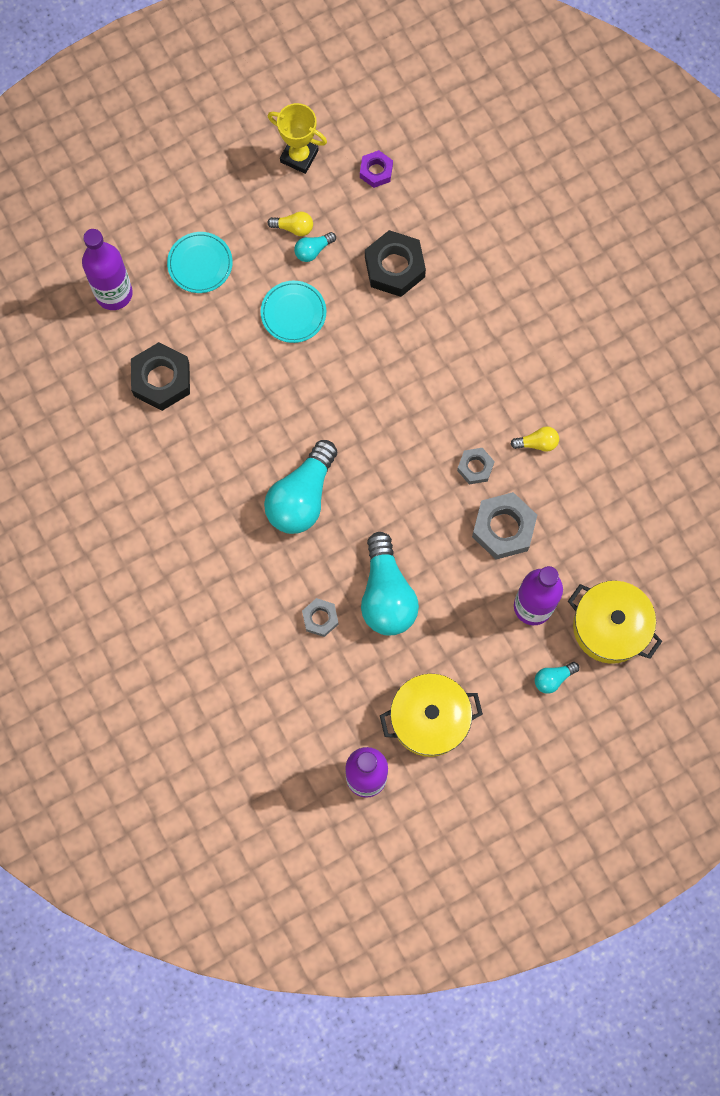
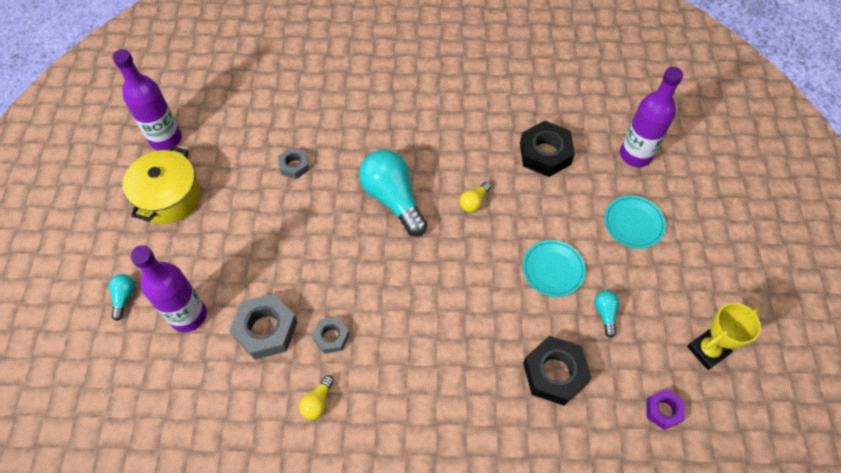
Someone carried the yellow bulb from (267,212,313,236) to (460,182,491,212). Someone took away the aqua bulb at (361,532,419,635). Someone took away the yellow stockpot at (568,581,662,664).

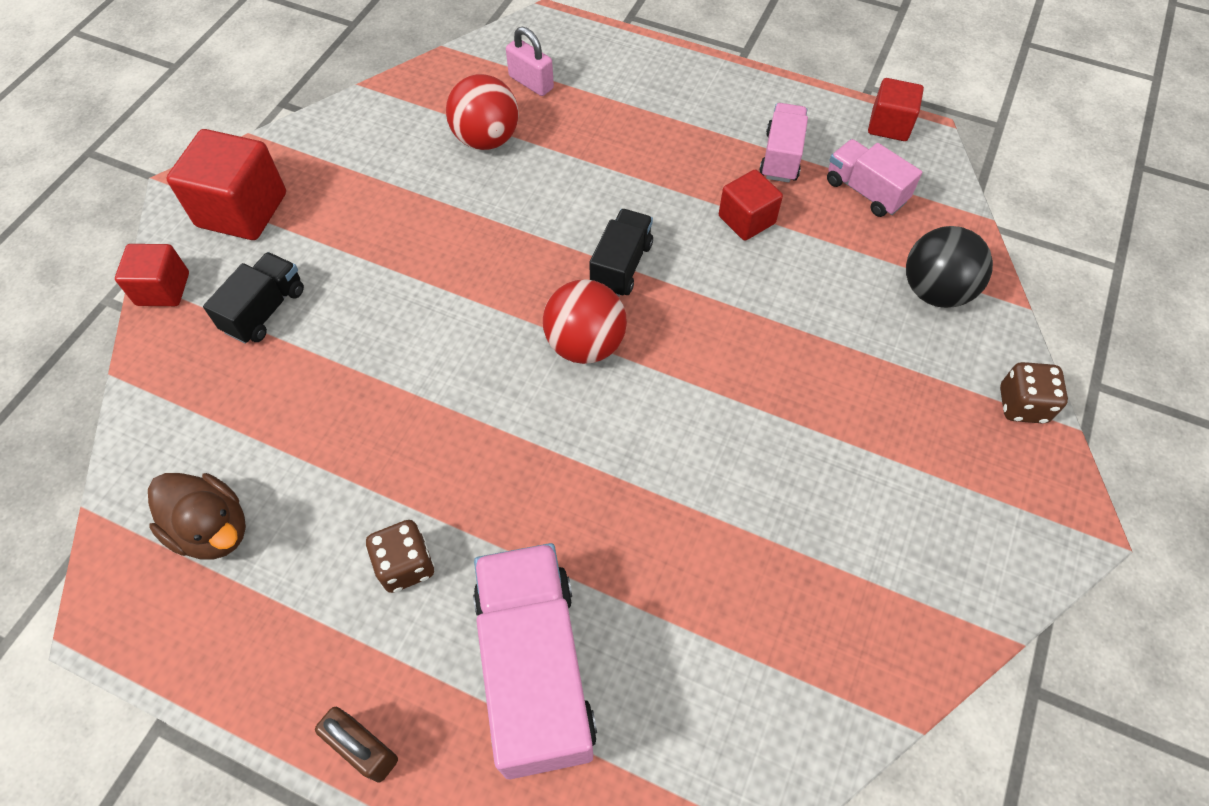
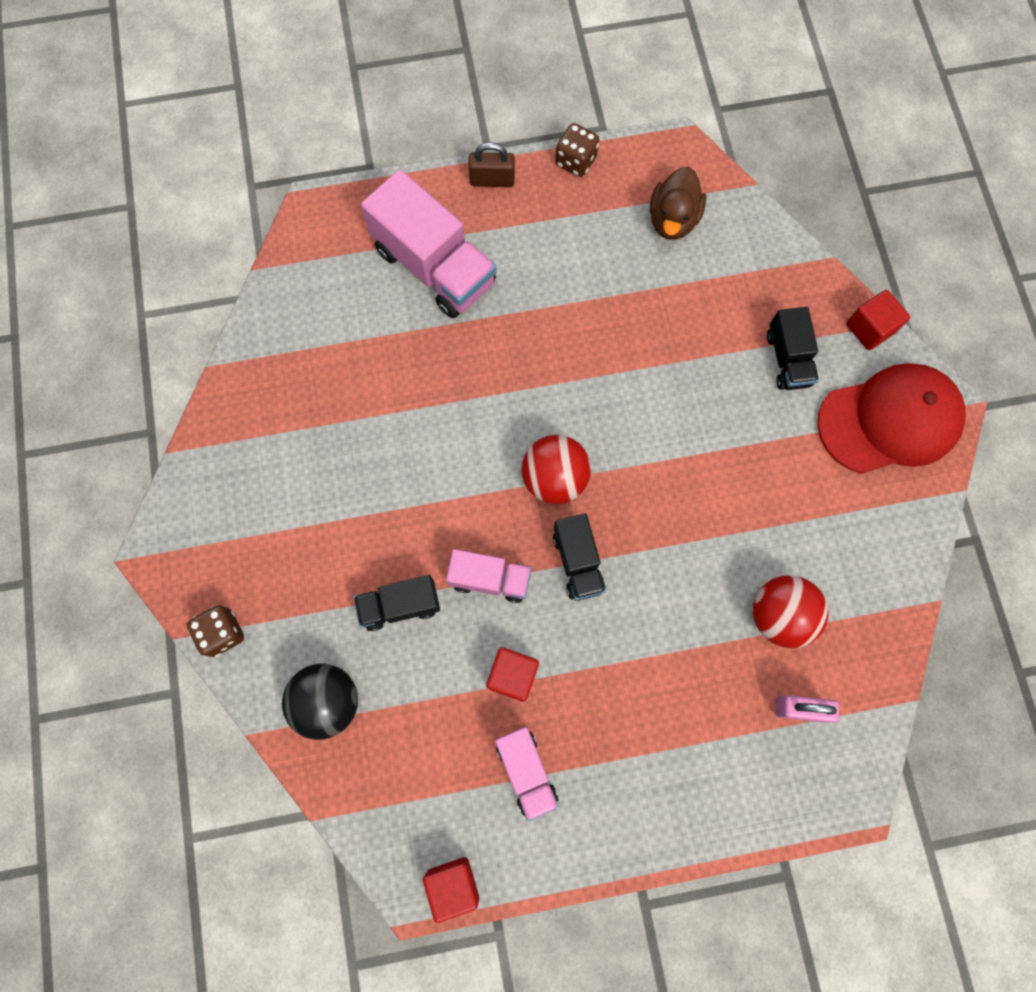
Someone swapped the crimson block at (166,129,286,240) for the crimson peaked cap at (817,363,966,474). Someone carried the rosy toy truck from (827,139,922,217) to (446,549,531,603). Someone rotated the dark brown rubber duck at (148,473,246,560) by 75 degrees counterclockwise. Someone carried the dark brown dice from (365,520,434,593) to (555,123,599,177). Someone put down the ebony toy truck at (354,575,440,631).

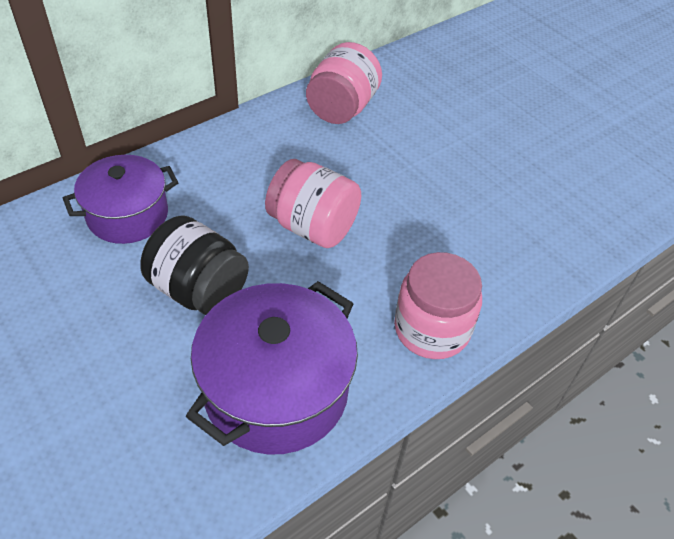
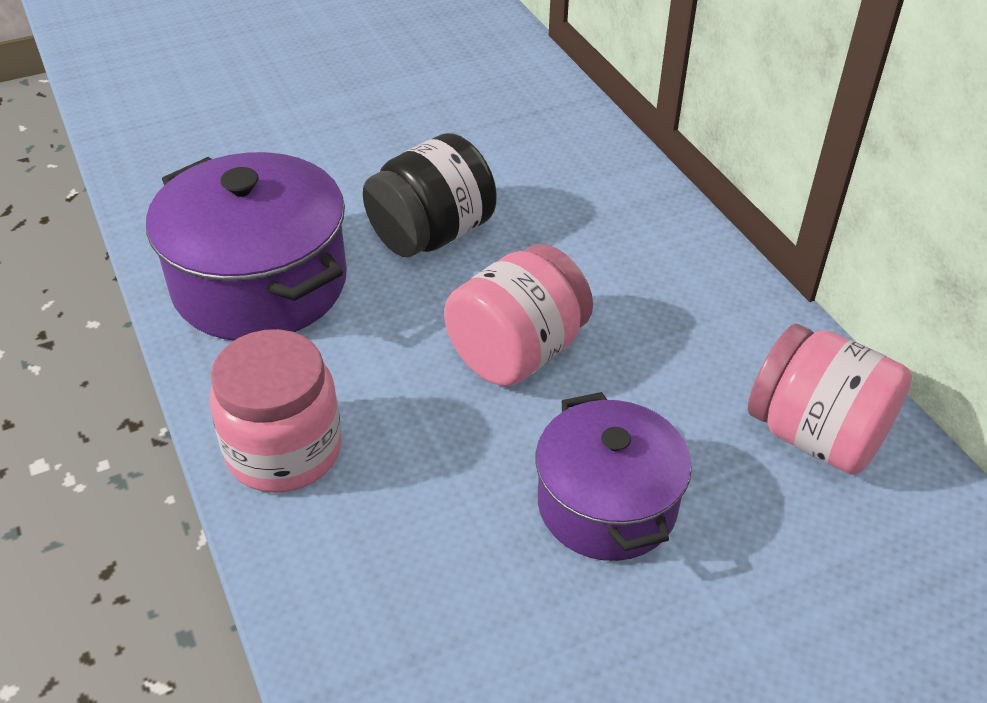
Someone carried the violet stockpot from (63,155,178,244) to (536,392,692,561).

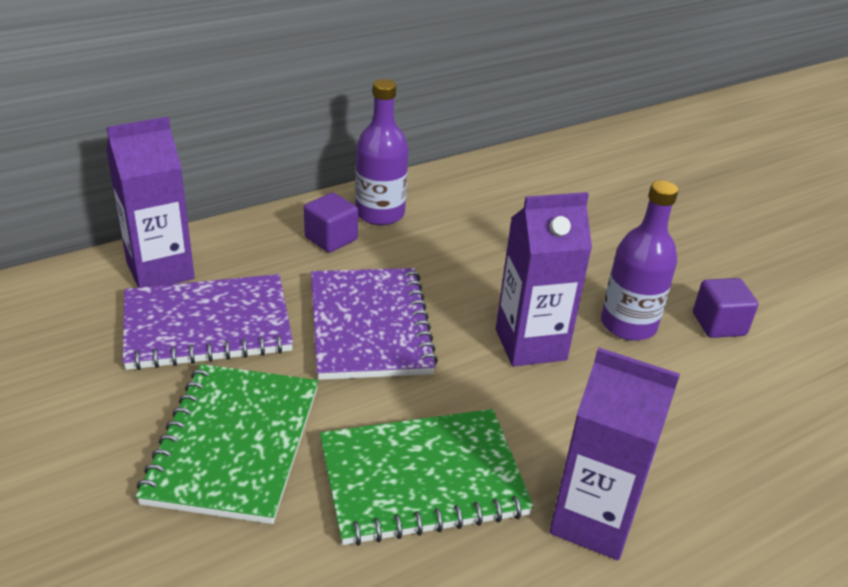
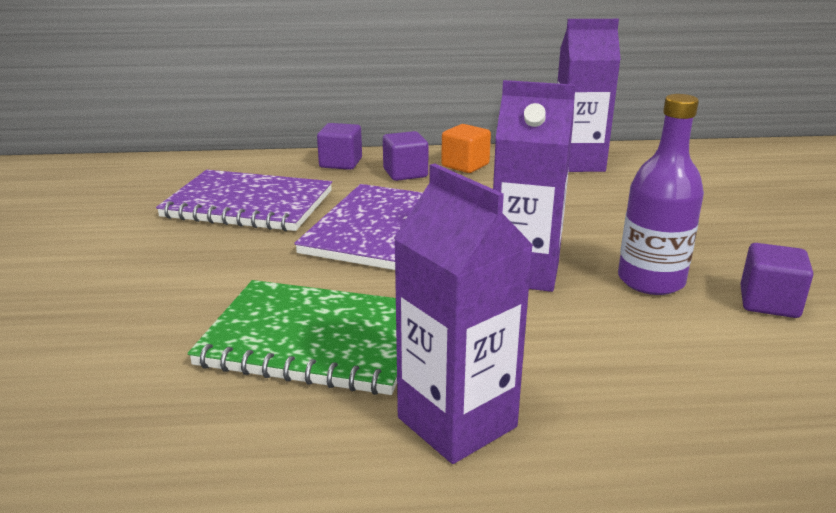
Someone swapped the violet bottle at (355,79,409,225) for the bright orange block at (441,124,491,173). Someone carried the violet carton from (107,117,195,288) to (557,19,621,172). Someone took away the green notebook at (135,364,318,524). Someone put down the violet block at (317,123,362,170).

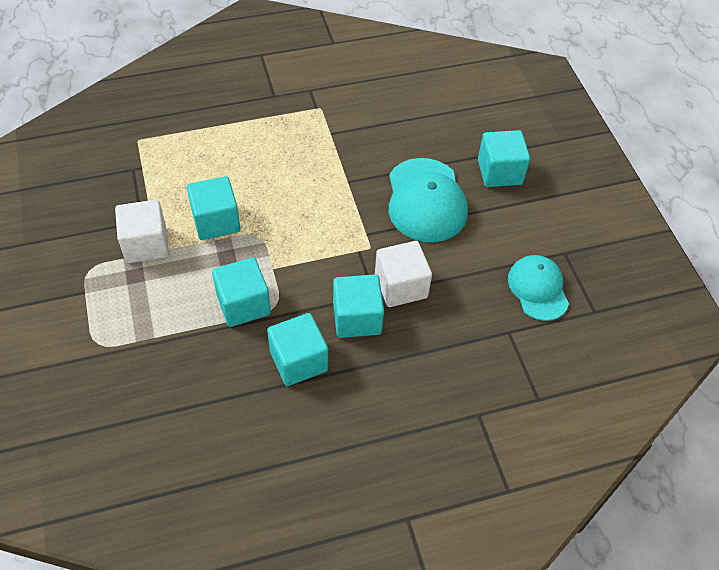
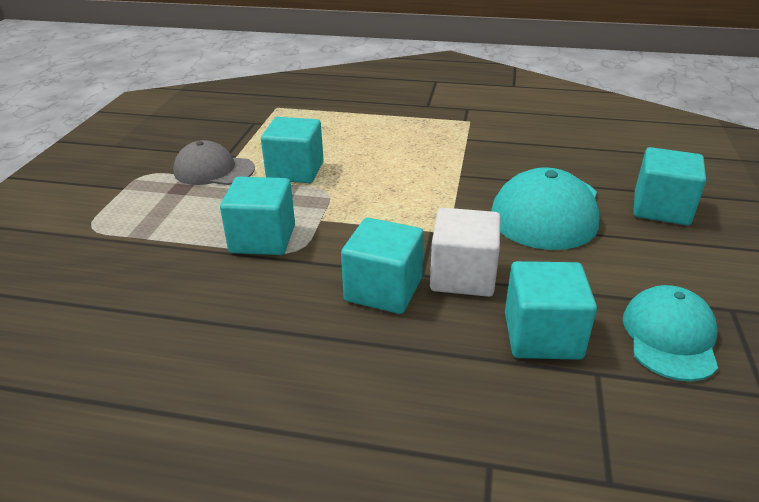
Someone swapped the pure white block at (115,200,169,263) for the grey peaked cap at (173,140,255,185). Someone carried the aqua block from (267,313,328,386) to (505,261,597,360).

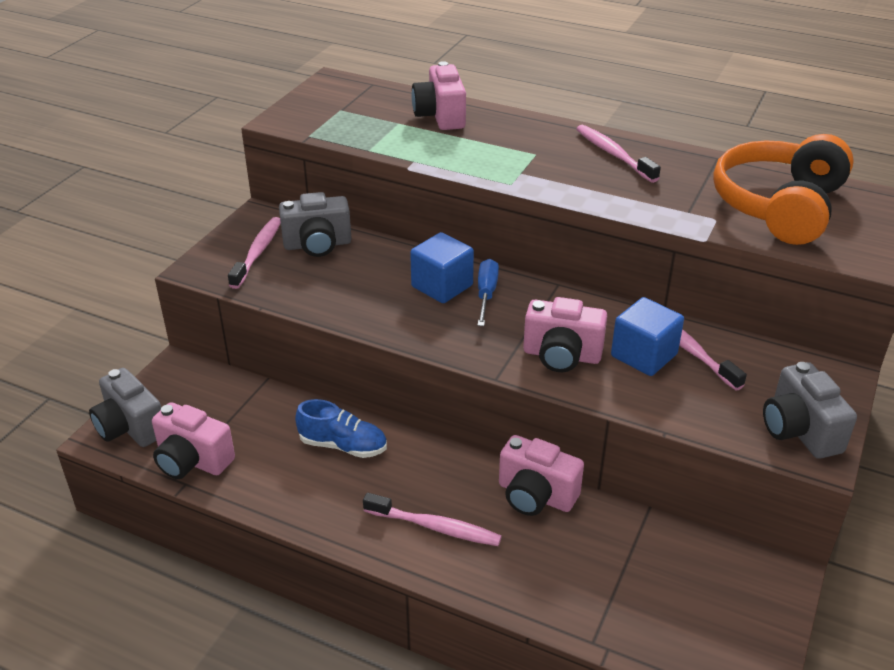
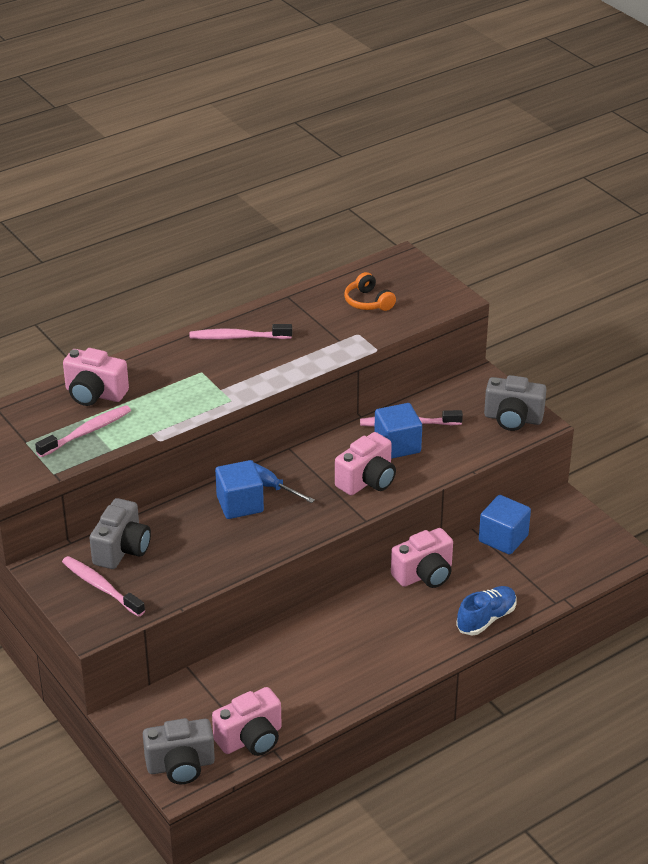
Someone scaled the bright orange over-ear headphones at (713,134,854,245) by 0.46. Someone carried the blue lace-up shoe from (295,399,387,458) to (456,586,517,635). Someone carried the rosy tooth brush from (363,493,502,546) to (35,405,131,457). Someone put down the blue block at (479,495,531,555).

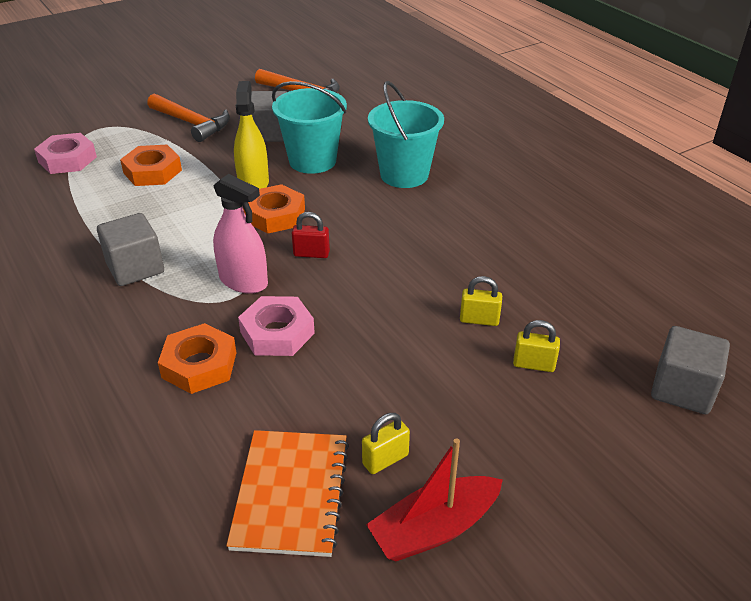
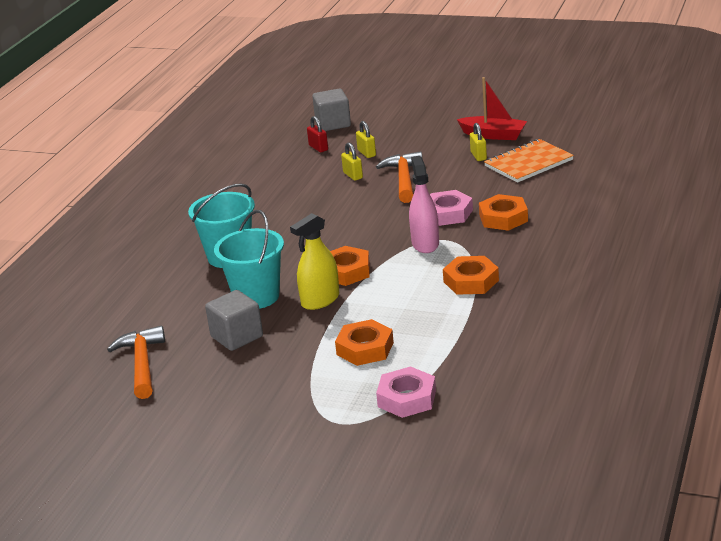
Someone carried the bright orange claw hammer from (147,94,230,142) to (376,151,422,203). Someone carried the crimson lock from (292,212,330,258) to (307,116,328,152). Someone swapped the grey block at (97,213,164,286) for the bright orange hexagon nut at (443,256,499,295). Someone rotated the yellow lock at (362,413,410,474) by 60 degrees clockwise.

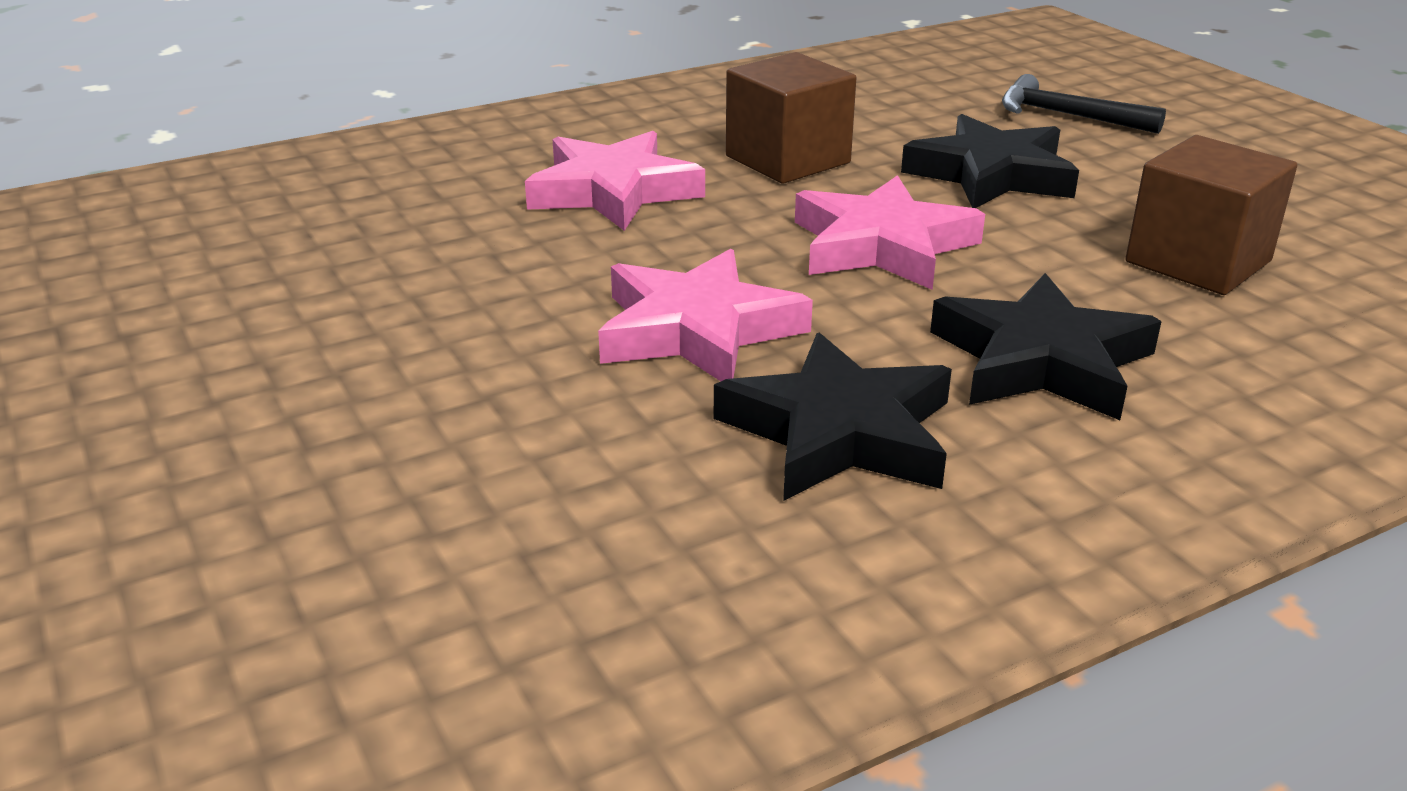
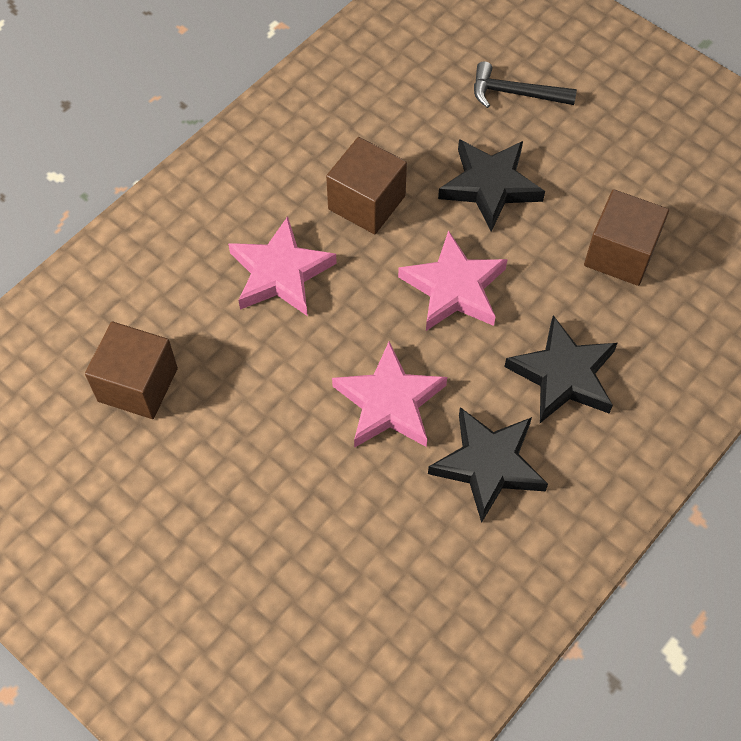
Someone put down the dark brown block at (85,322,178,419).

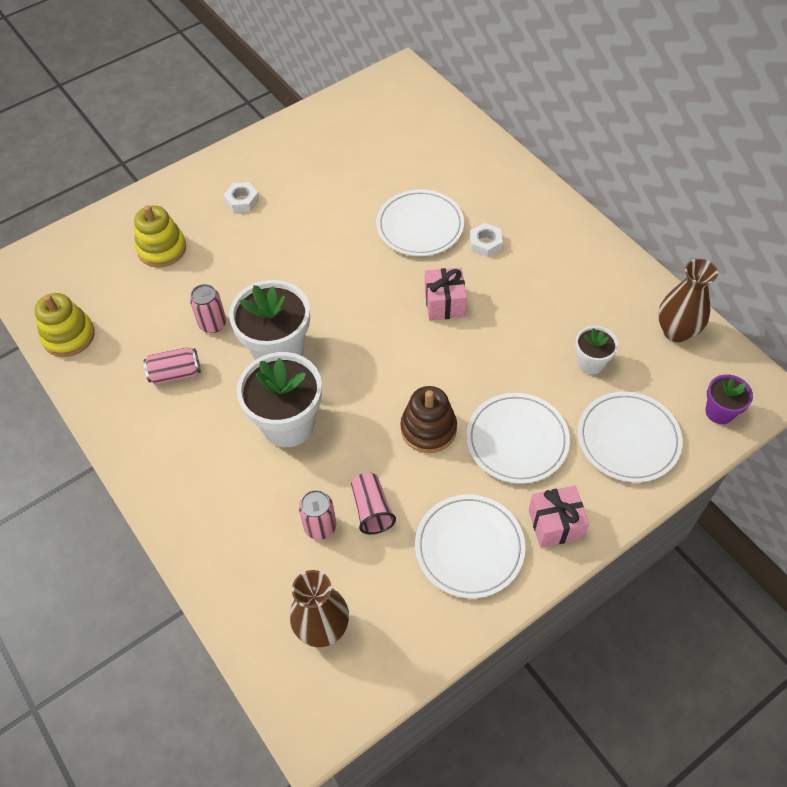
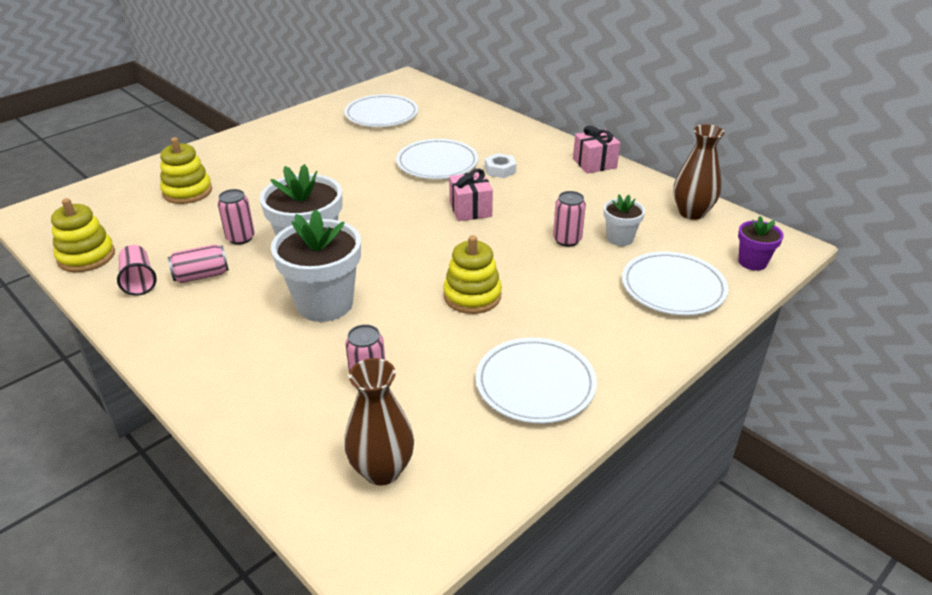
Someone took away the pure white hexagon nut at (224,182,259,212). Someone repainted the dark brown stacking toy at (400,386,457,453), which became the yellow stacking toy at (443,235,502,314). Someone carried the pure white flat dish from (466,393,570,484) to (344,94,418,127). Someone carried the rosy tumbler from (351,472,396,534) to (117,245,157,296). Someone carried the rosy present from (529,486,589,548) to (573,126,620,173). Someone put down the rosy can at (553,191,586,247).

